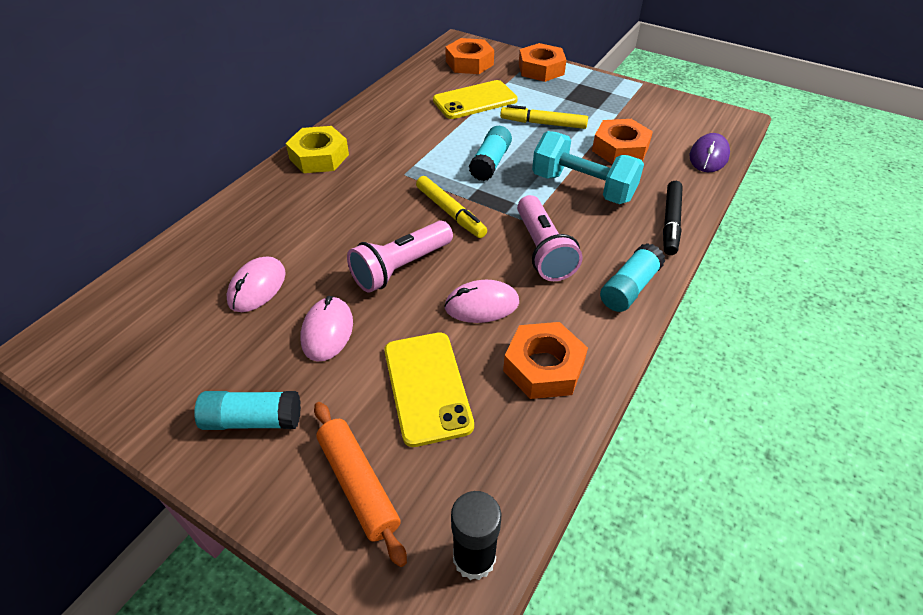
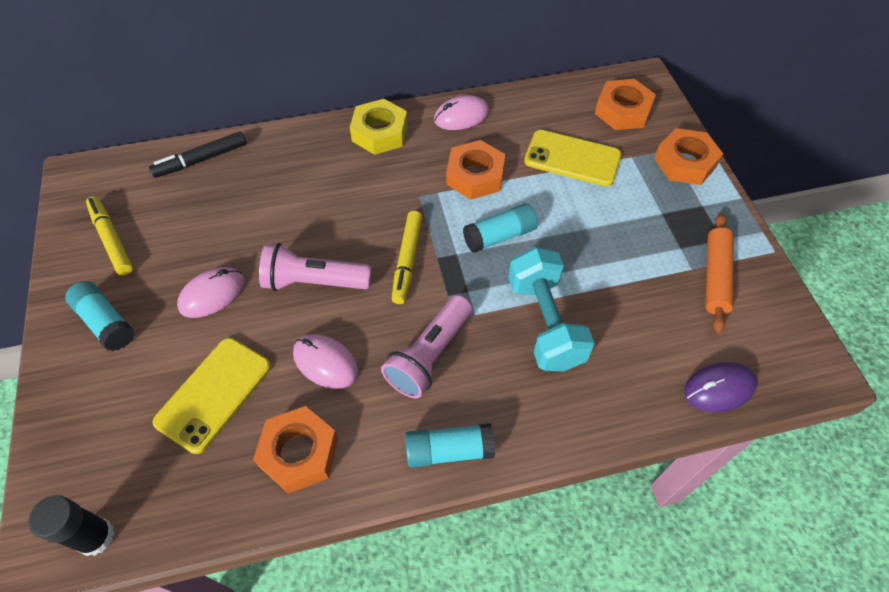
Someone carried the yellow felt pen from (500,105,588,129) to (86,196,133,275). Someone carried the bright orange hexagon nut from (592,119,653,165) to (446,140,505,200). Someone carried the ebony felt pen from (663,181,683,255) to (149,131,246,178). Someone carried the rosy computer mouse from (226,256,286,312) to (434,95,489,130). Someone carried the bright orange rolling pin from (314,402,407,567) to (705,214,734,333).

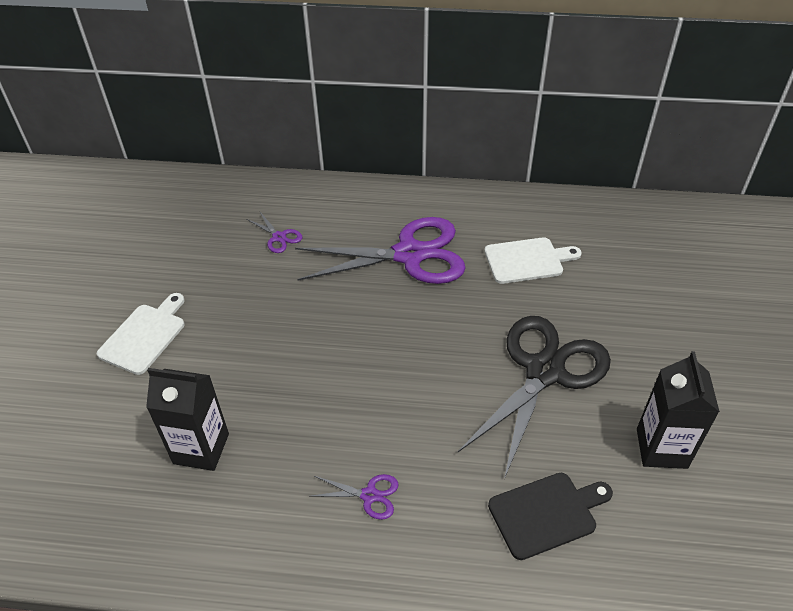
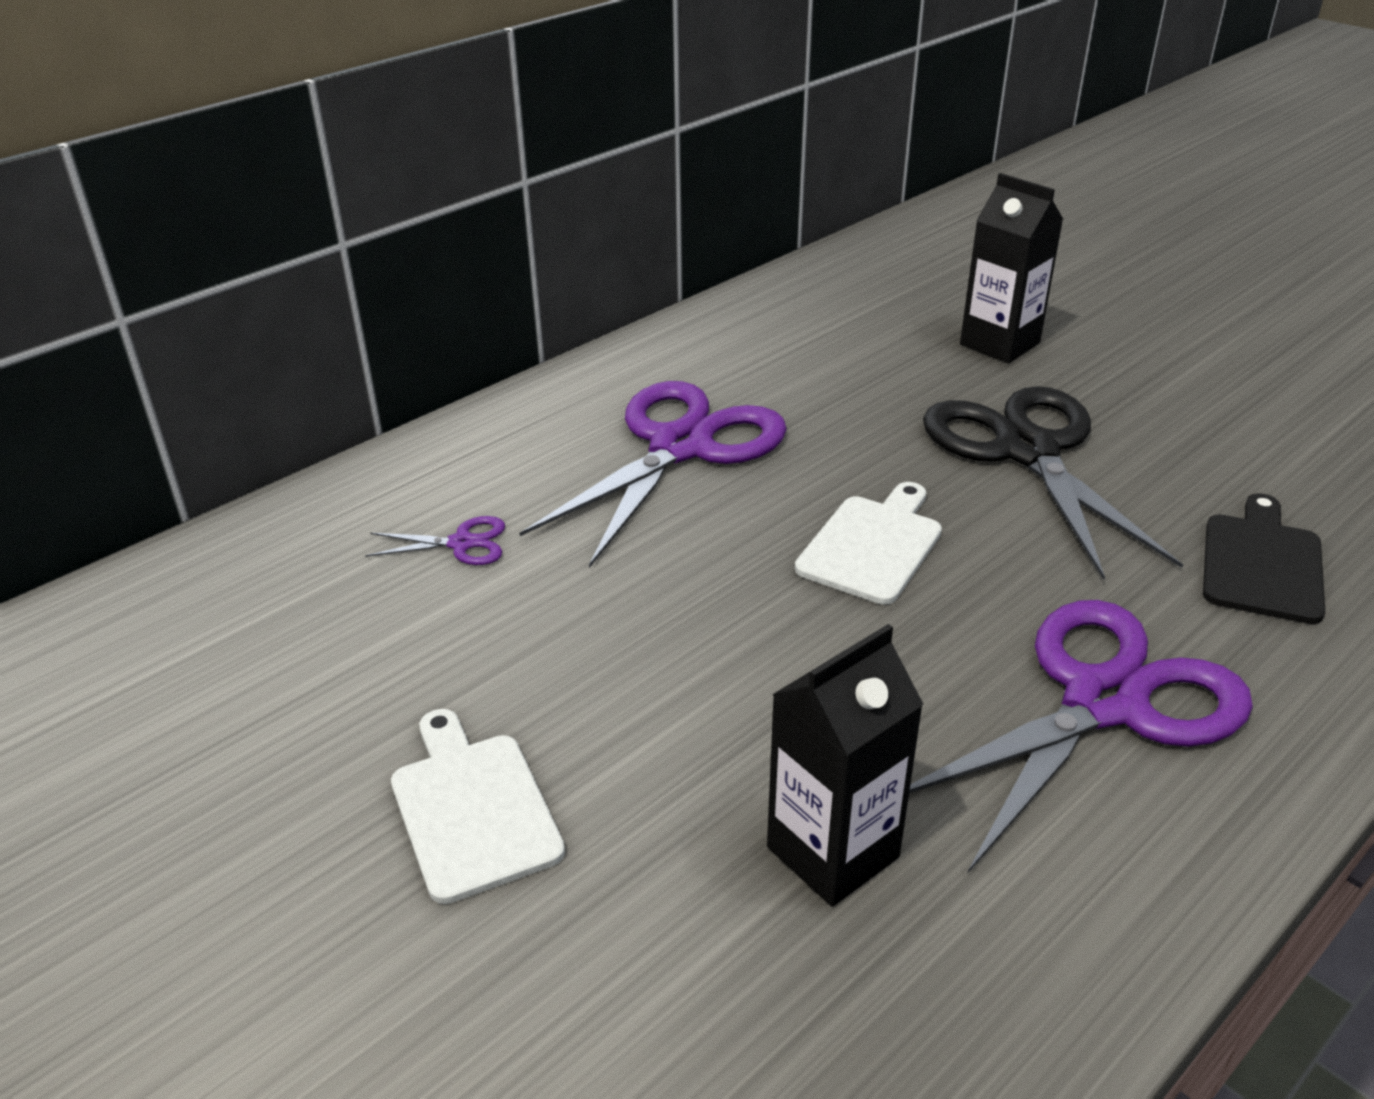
Someone carried the pure white cutting board from (484,237,582,284) to (795,482,942,605). Someone carried the ebony carton from (637,351,720,469) to (960,173,1063,363). Someone scaled the violet scissors at (312,474,399,520) by 2.47.

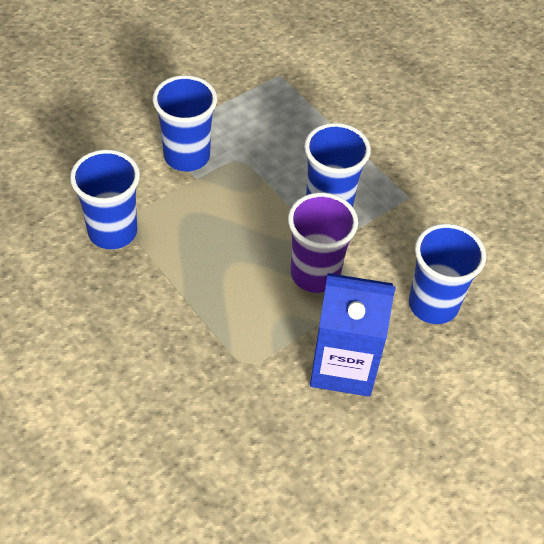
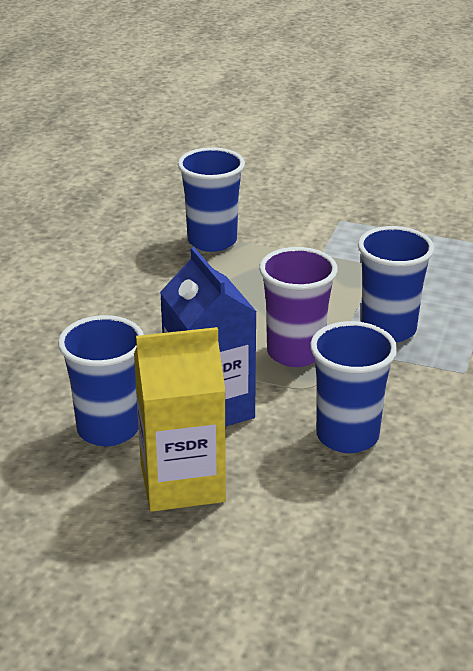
Someone carried the blue tumbler from (153,75,217,171) to (58,315,144,446). Someone put down the yellow carton at (134,327,226,512).

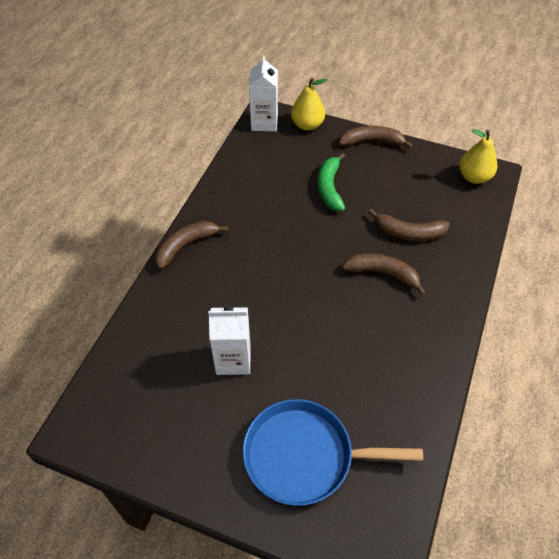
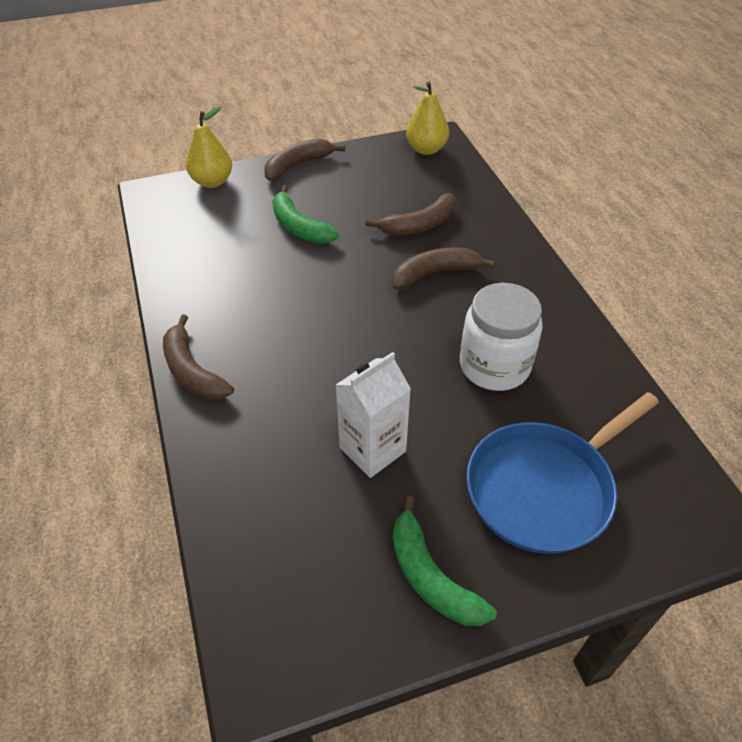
Someone took away the pure white carton at (249,56,278,132). Someone rotated the dark brown banana at (155,221,229,269) by 45 degrees counterclockwise. Someone put down the pure white jar at (460,283,543,391). Someone put down the green banana at (393,496,497,626).

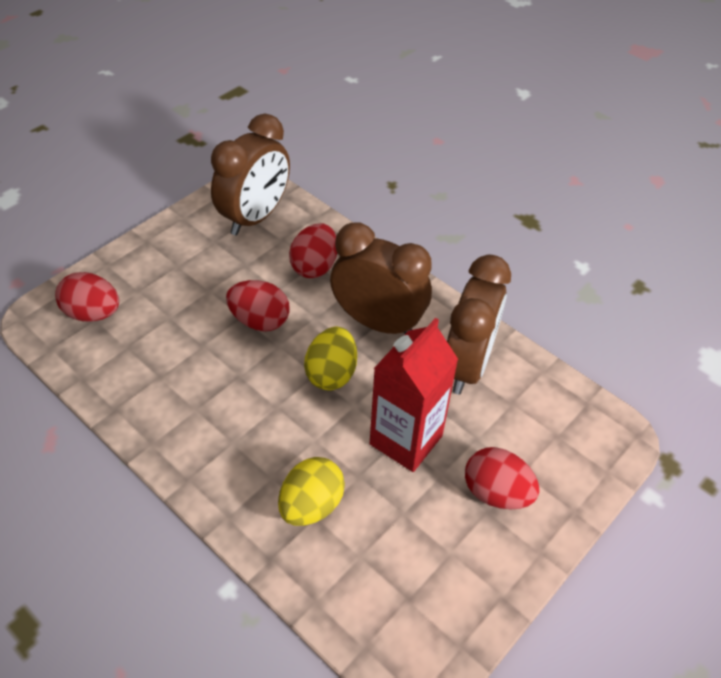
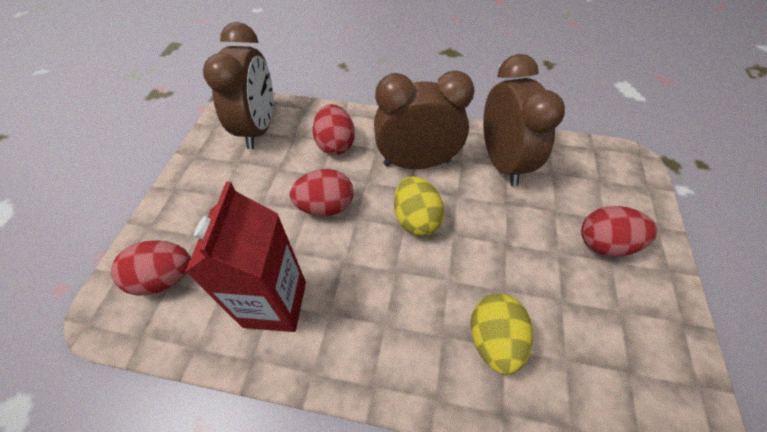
Someone carried the crimson carton from (370,318,458,472) to (185,182,306,332).

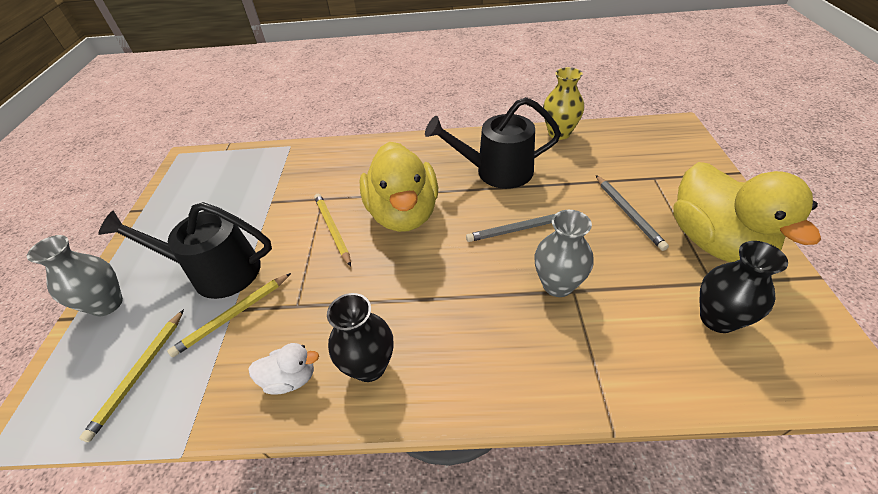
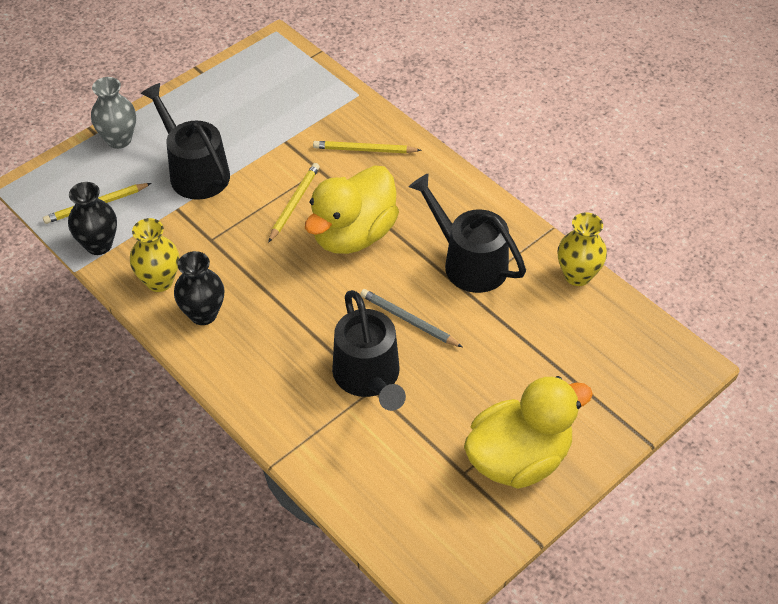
Someone rotated the yellow rubber duck at (673,162,821,263) by 150 degrees counterclockwise. Someone took away the grey wooden pencil at (596,175,669,251). Someone swapped the grey flower vase at (534,210,594,297) for the ebony sprinkling can at (332,290,406,411). Someone carried the ebony flower vase from (700,241,788,333) to (68,182,117,255). Someone carried the yellow wooden pencil from (167,273,291,357) to (313,141,422,153). Someone swapped the pure white rubber duck at (248,343,319,395) for the yellow flower vase at (130,218,179,292).

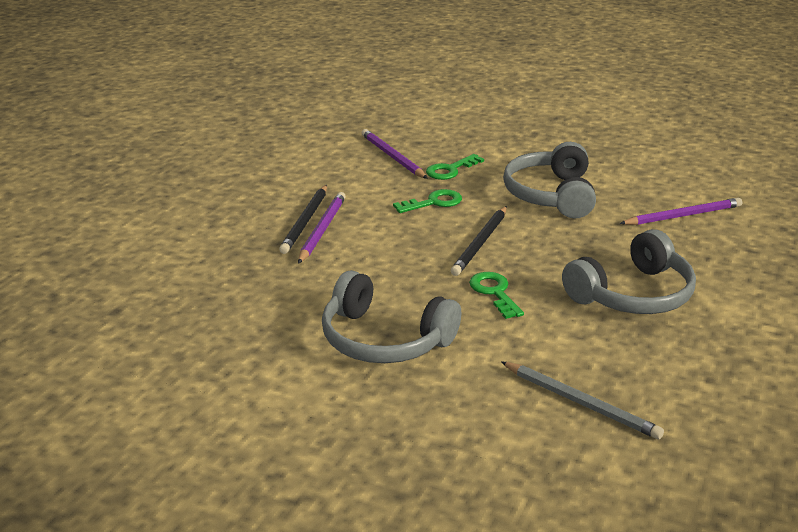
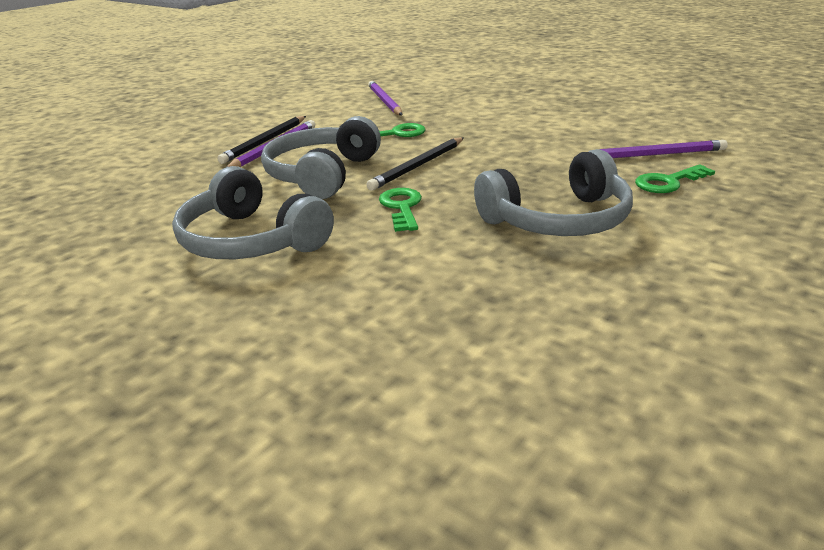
Someone carried the grey over-ear headphones from (503,142,596,219) to (261,116,381,199). Someone carried the green key from (426,154,484,180) to (635,164,715,193). Someone took away the grey wooden pencil at (501,361,664,440).

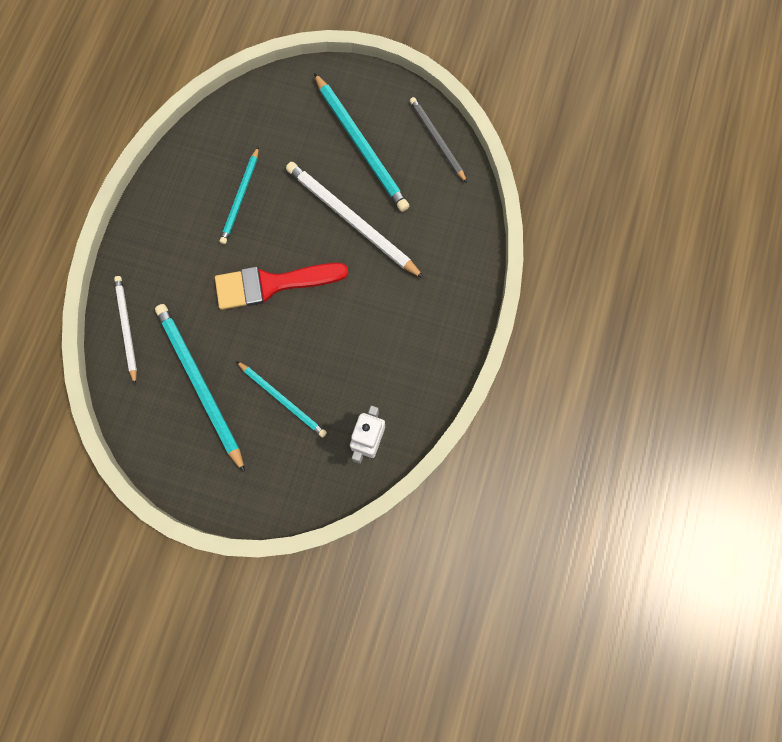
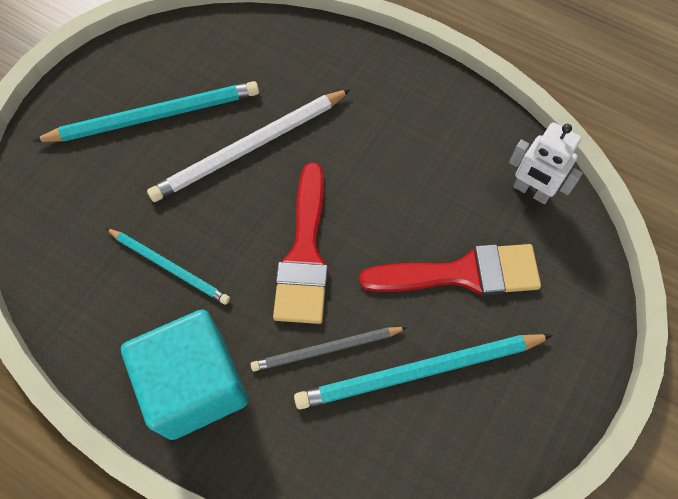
Someone carried the grey wooden pencil from (410,97,467,183) to (250,327,407,372). Someone took away the pure white wooden pencil at (114,276,137,384). Someone swapped the aqua wooden pencil at (236,361,327,438) for the crimson paint brush at (359,244,541,296). Someone put down the aqua block at (121,309,248,440).

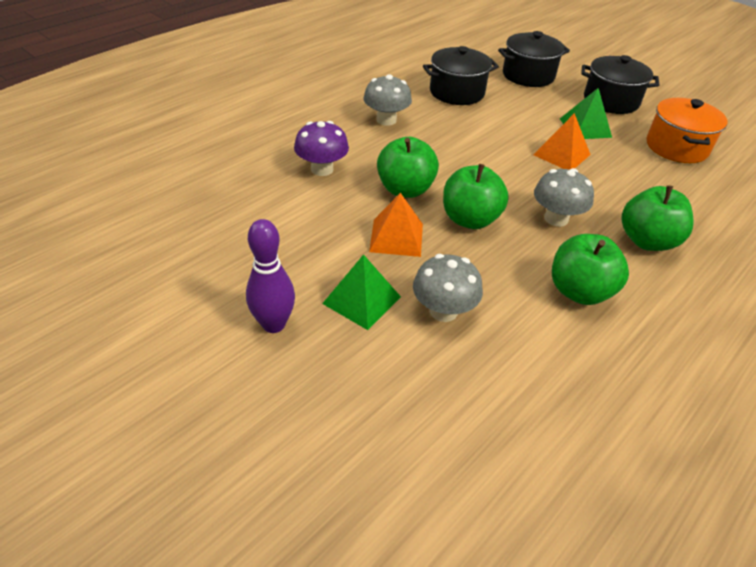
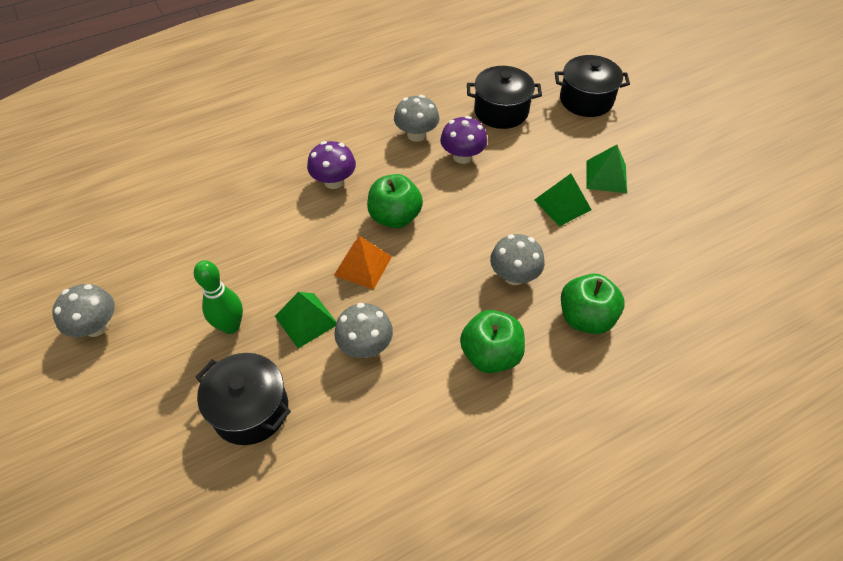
Someone carried the ebony stockpot from (581,55,659,114) to (196,353,291,445). Someone took away the bright orange stockpot at (647,98,728,163). Someone repainted the bright orange solid pyramid at (533,113,591,170), which became the green solid pyramid at (534,174,592,227). Someone took away the green apple fruit at (443,164,509,229). Someone repainted the violet skittle at (246,219,295,333), which became the green skittle at (194,260,243,334). Someone put down the violet toadstool at (440,116,487,164). Someone put down the grey toadstool at (52,284,115,337).

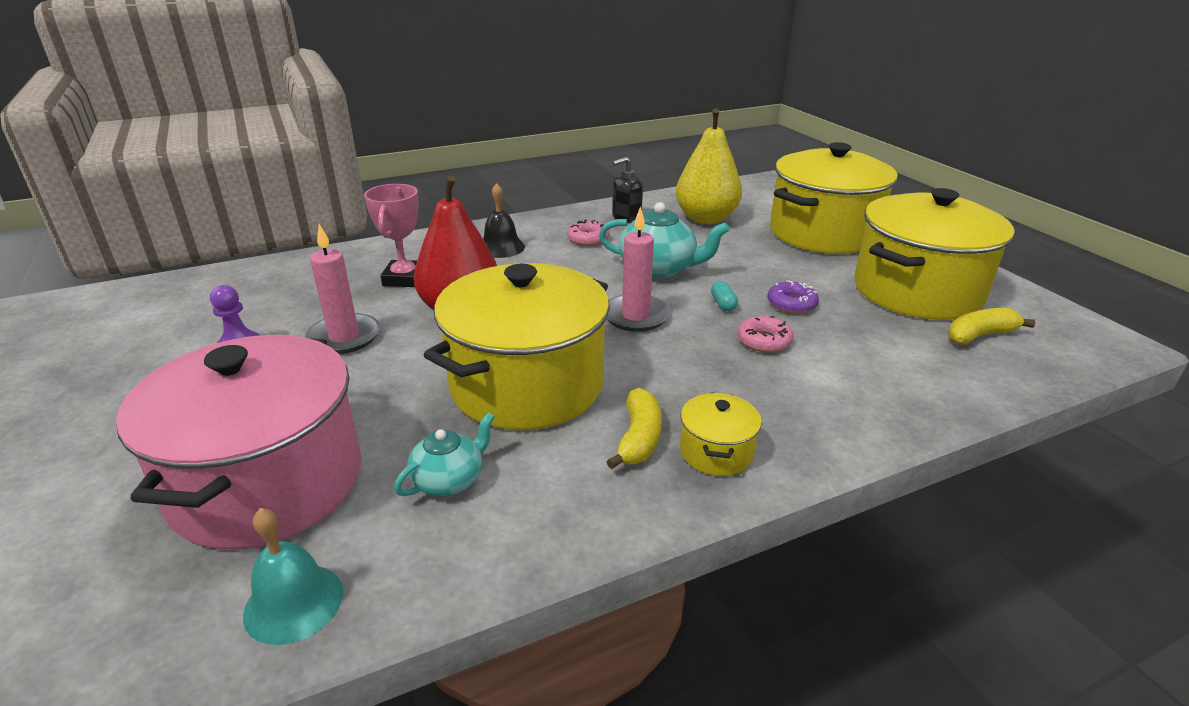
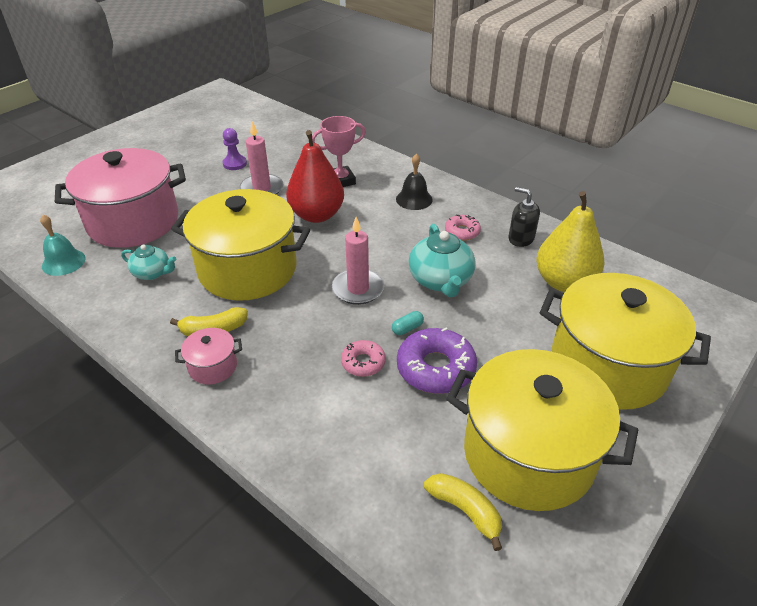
Someone scaled the violet glazed donut at (767,280,819,314) by 1.77. Someone repainted the yellow stockpot at (680,393,762,476), which became the rosy stockpot at (175,328,242,385).

